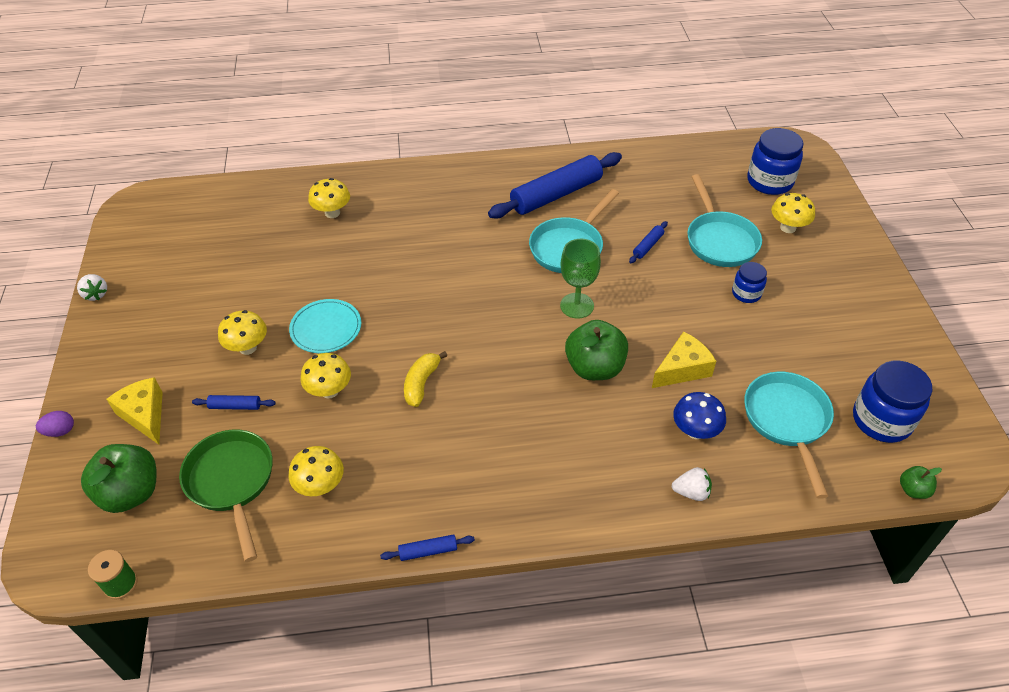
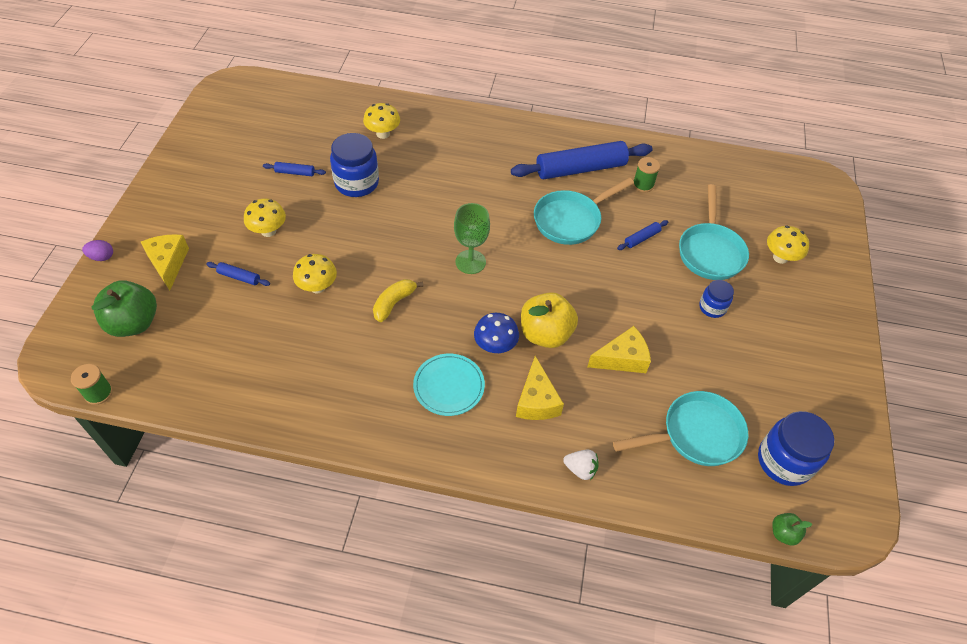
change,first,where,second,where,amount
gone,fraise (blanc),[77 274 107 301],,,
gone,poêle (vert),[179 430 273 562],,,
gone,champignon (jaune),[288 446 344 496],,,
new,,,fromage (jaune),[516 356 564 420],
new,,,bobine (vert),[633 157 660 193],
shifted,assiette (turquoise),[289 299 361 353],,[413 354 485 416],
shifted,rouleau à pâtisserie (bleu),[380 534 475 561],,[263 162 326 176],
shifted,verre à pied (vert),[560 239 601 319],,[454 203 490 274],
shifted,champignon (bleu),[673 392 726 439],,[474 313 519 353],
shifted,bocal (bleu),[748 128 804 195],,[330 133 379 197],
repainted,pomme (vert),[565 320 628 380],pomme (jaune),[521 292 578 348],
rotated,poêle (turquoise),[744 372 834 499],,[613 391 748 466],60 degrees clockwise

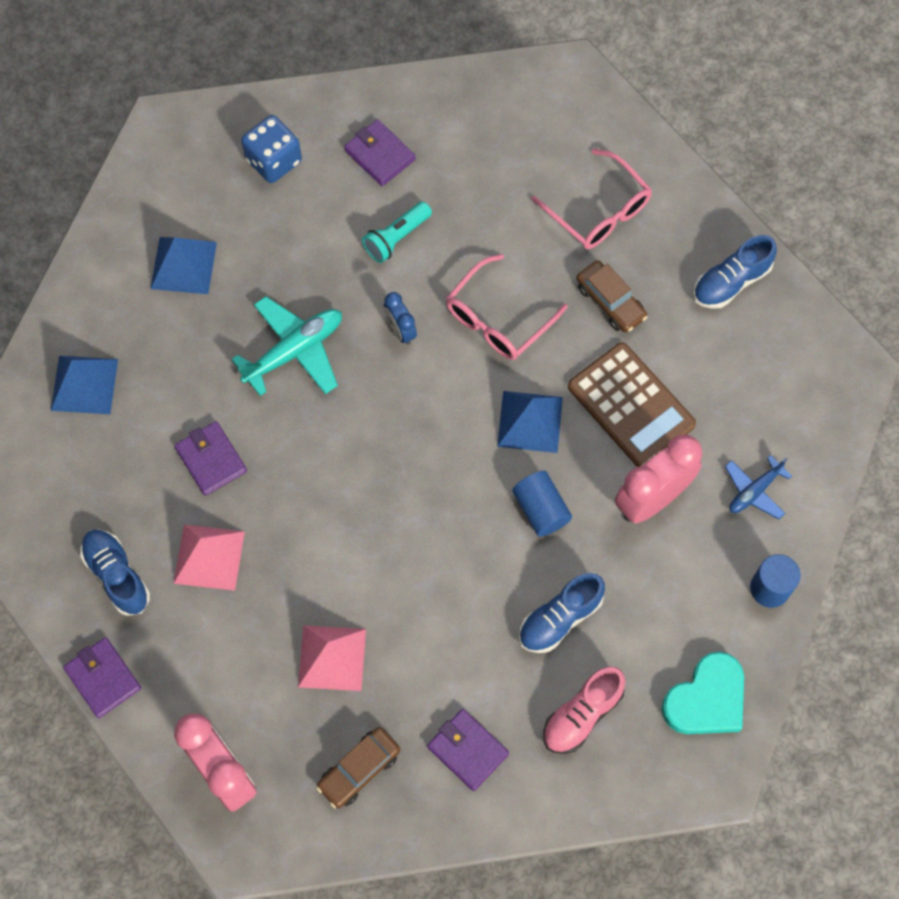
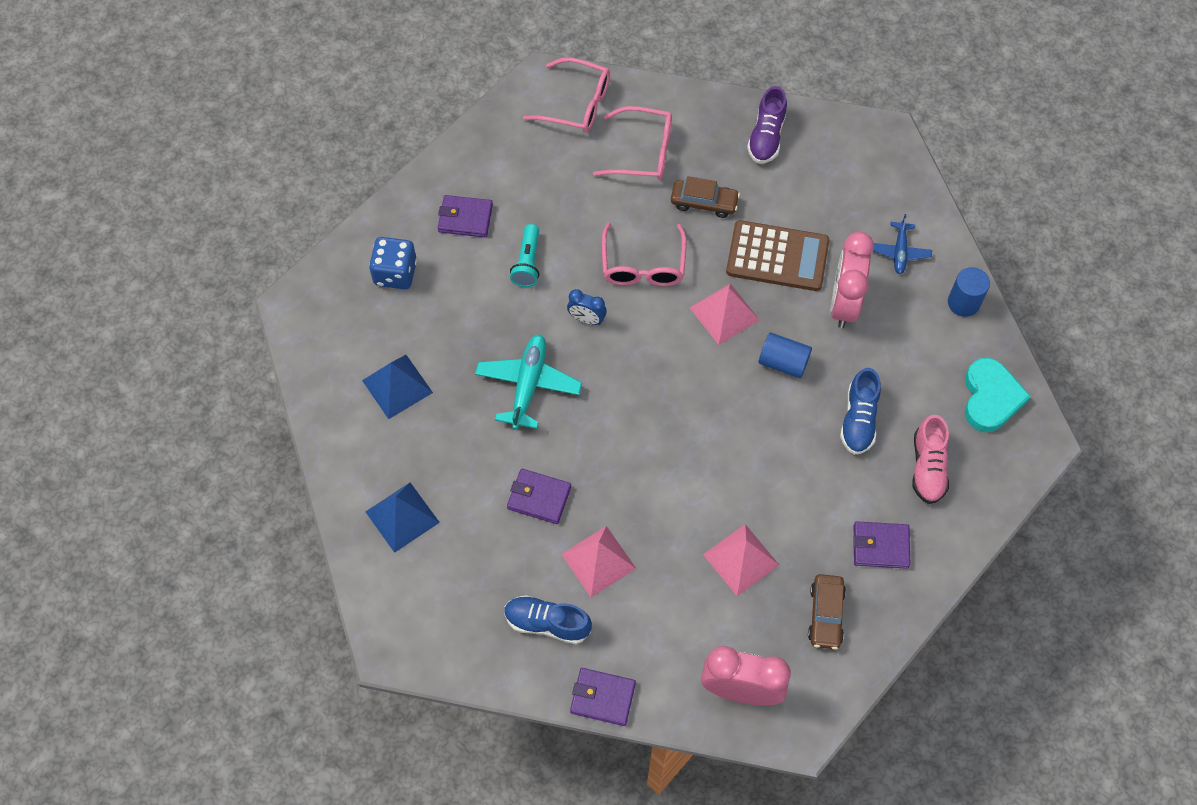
change,first,where,second,where,amount
new,,,lunettes (rose),[523 57 610 133],
repainted,pyramide (bleu),[497 391 563 453],pyramide (rose),[690 283 760 345],
repainted,chaussure (bleu),[693 235 777 309],chaussure (violet),[747 86 787 164],

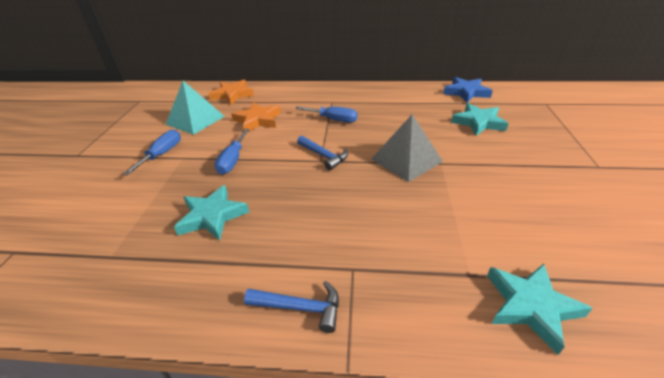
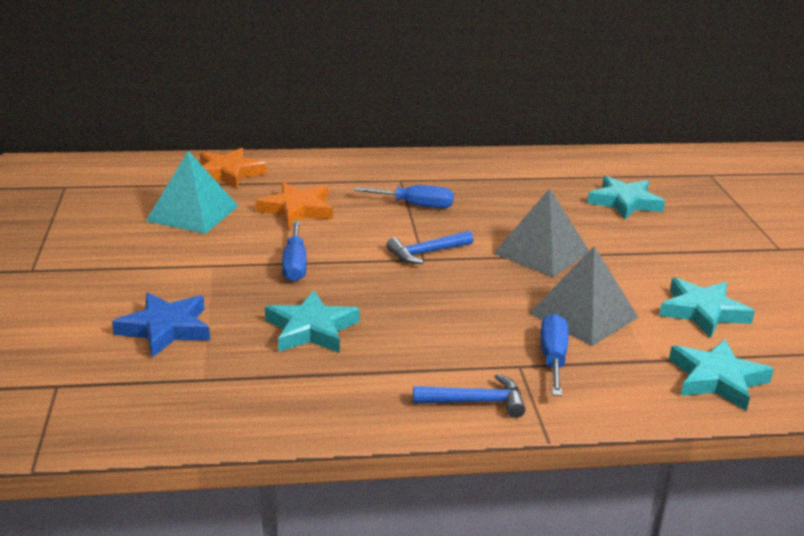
change,first,where,second,where,amount
new,,,pyramide (gris),[529 246 639 346],
new,,,étoile (turquoise),[659 278 755 338],
shifted,tournevis (bleu),[123 130 181 175],,[541 314 568 396],
shifted,étoile (bleu),[443 77 493 103],,[112 292 210 358],
rotated,marteau (bleu),[297 136 348 170],,[386 231 473 264],120 degrees clockwise

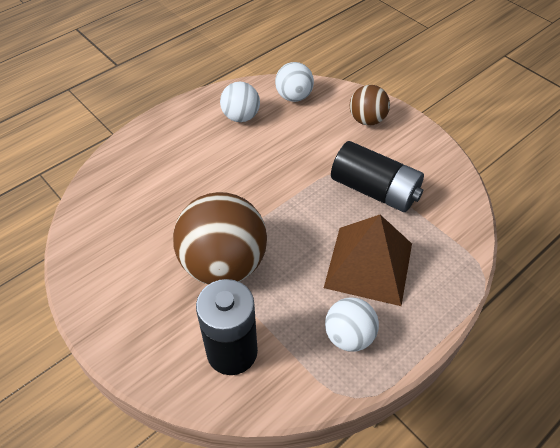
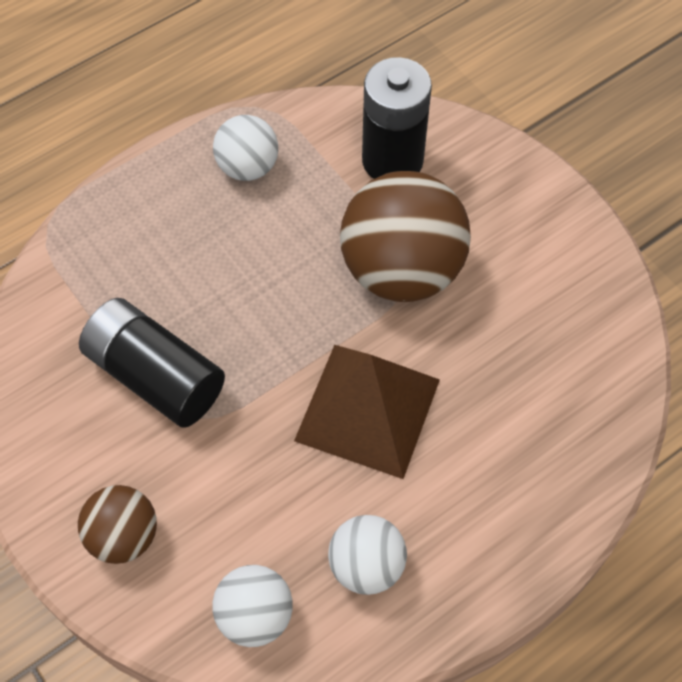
change,first,where,second,where,amount
shifted,pyramide (marron),[324 215 412 306],,[294 345 440 479],

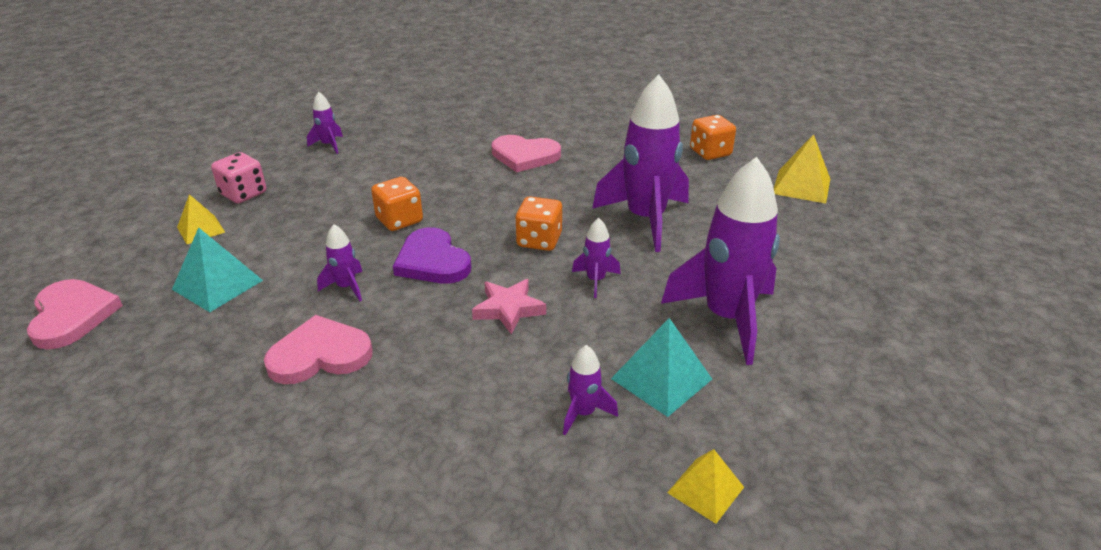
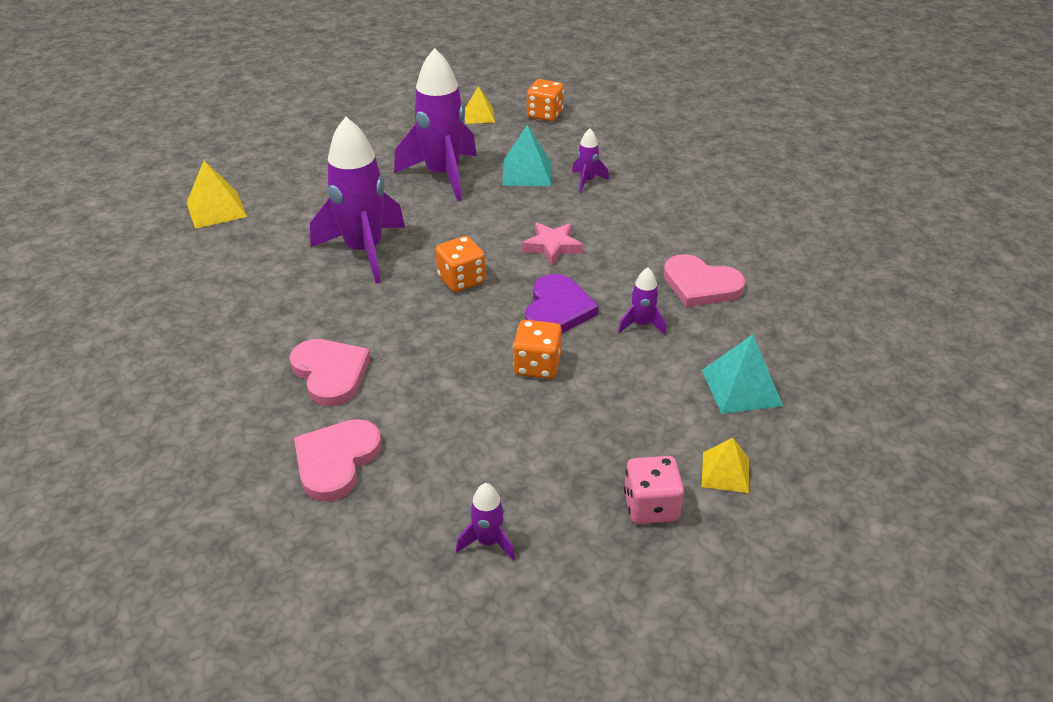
change,first,where,second,where,amount
gone,fusée (violet),[572 218 621 298],,,
shifted,cœur (rose),[27 279 123 349],,[294 419 382 501],
shifted,pyramide (jaune),[667 449 744 524],,[465 86 495 124],
shifted,dé (orange),[690 115 736 160],,[527 79 564 122],

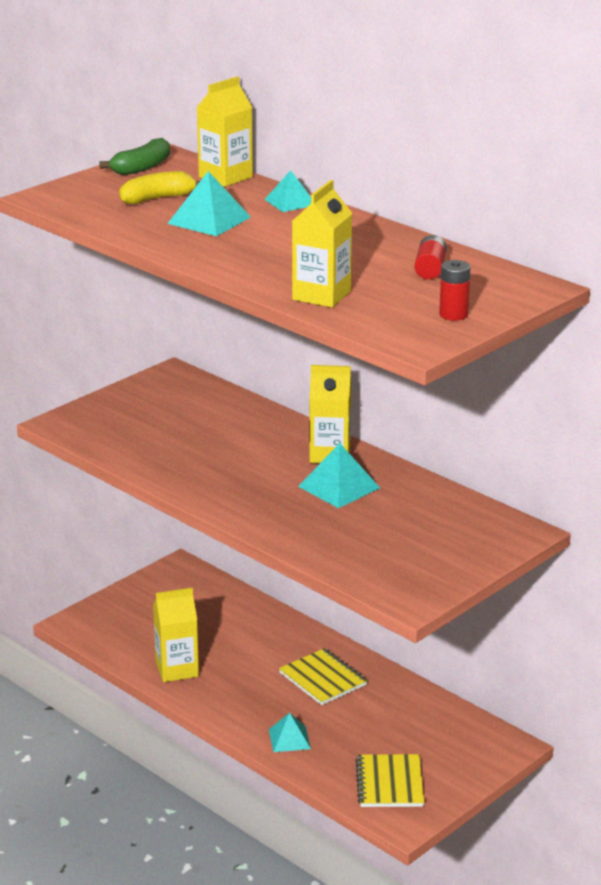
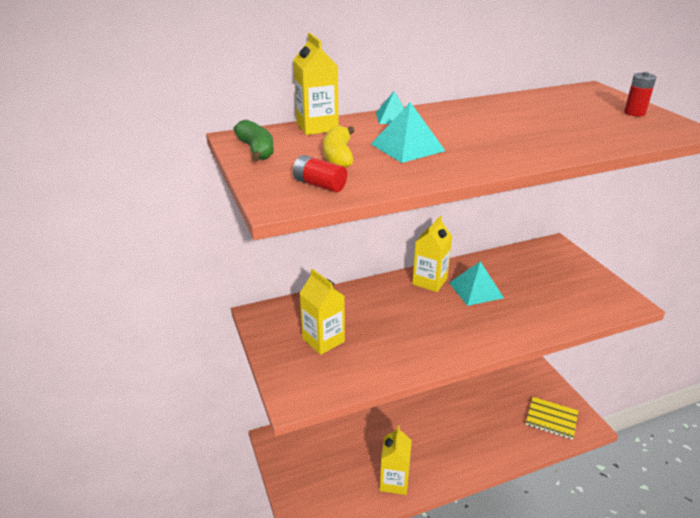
change,first,where,second,where,amount
gone,pyramide (turquoise),[269 713 311 752],,,
gone,carnet (jaune),[279 648 368 705],,,
shifted,brique de lait (jaune),[292 180 353 308],,[299 269 345 355],
shifted,pile (rouge),[414 235 447 280],,[293 155 347 192],

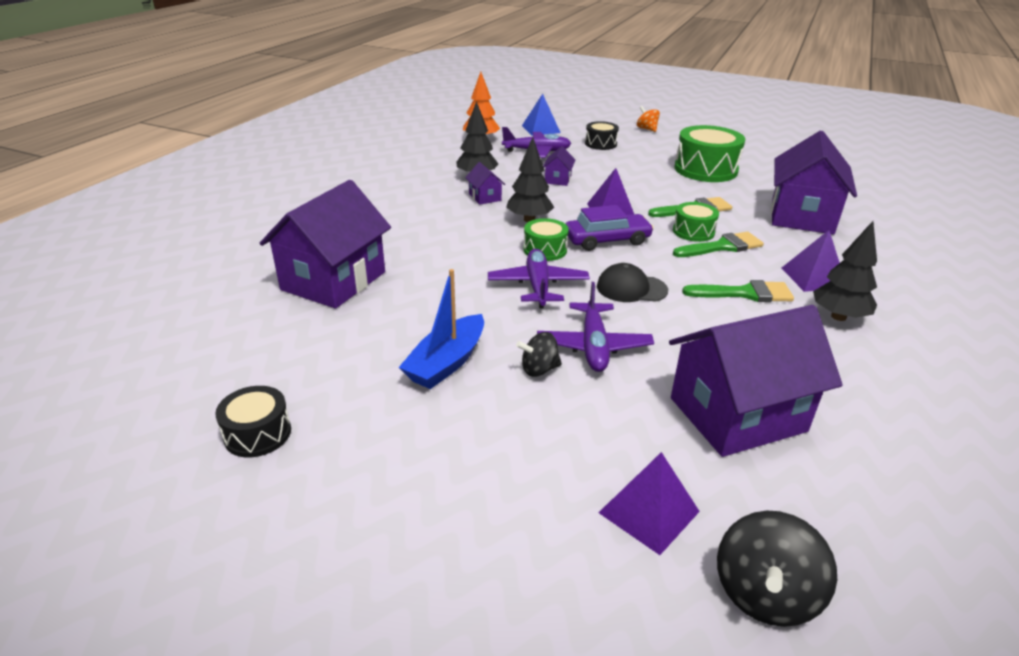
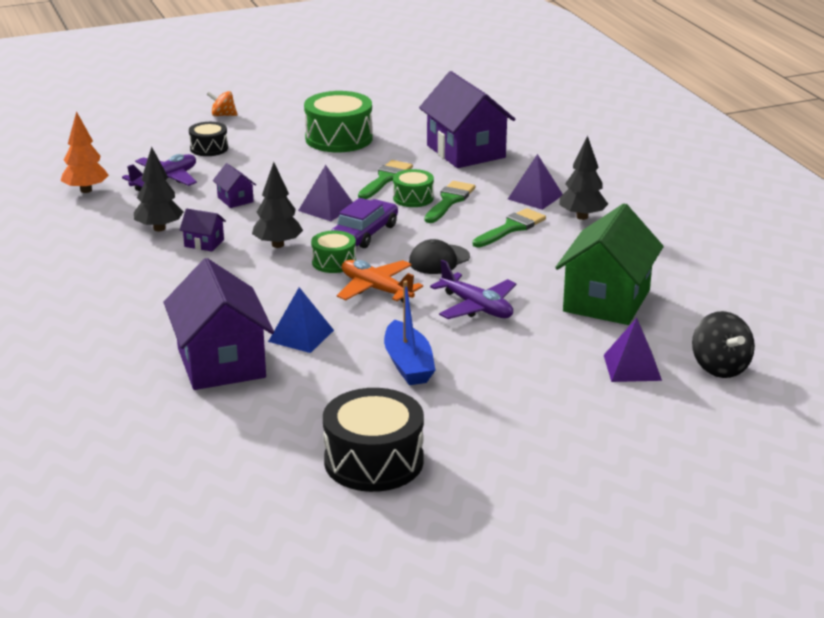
change,first,where,second,where,amount
gone,toupie (noir),[516 332 562 377],,,
shifted,pyramide (bleu),[522 94 561 136],,[268 287 334 353],
repainted,avion (violet),[488 249 590 308],avion (orange),[337 260 423 303],
repainted,maison (violet),[669 305 843 457],maison (vert),[555 204 664 325],
scaled,tambour (noir),[215 386 291 457],,[323 388 424 492],x1.81

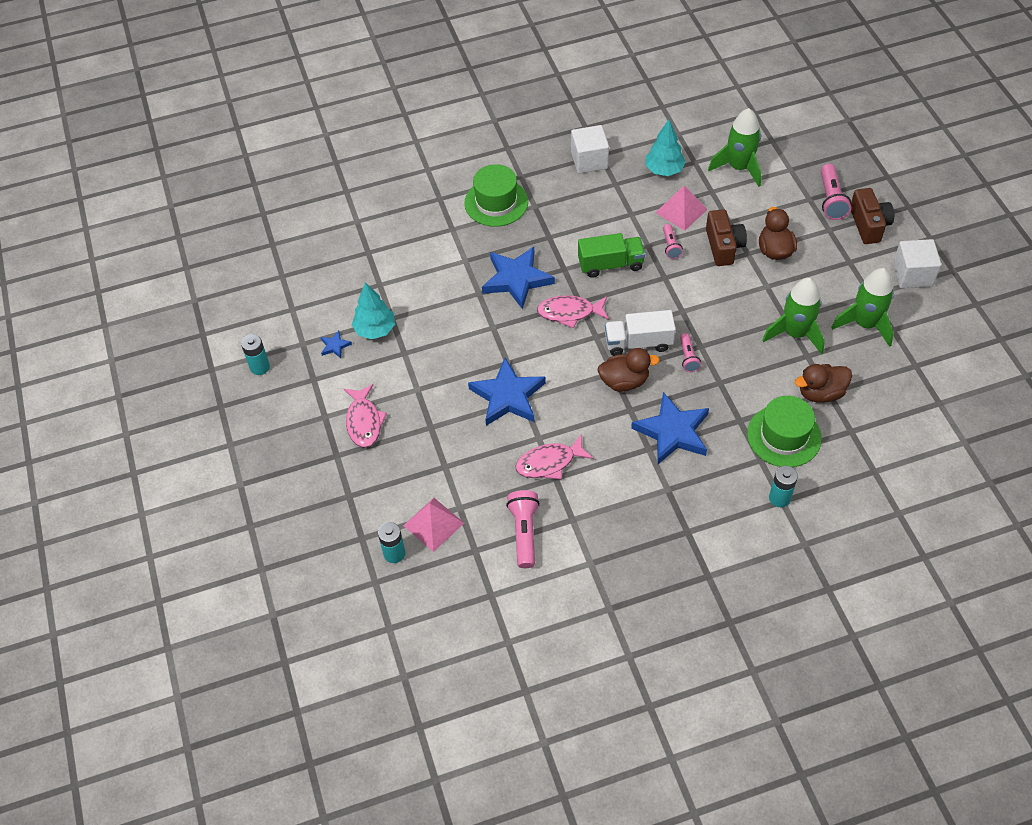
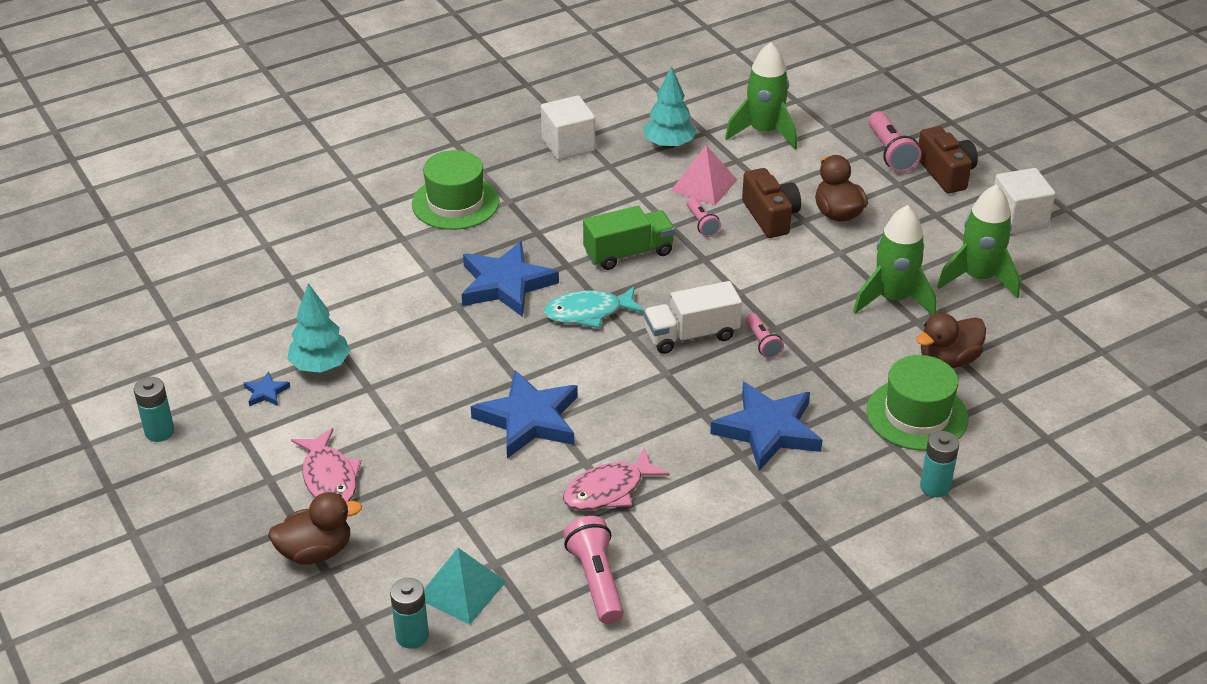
change,first,where,second,where,amount
shifted,canard (marron),[597 348 660 392],,[268 492 362 565],
repainted,pyramide (rose),[403 498 464 552],pyramide (turquoise),[424 548 506 625],
repainted,poisson (rose),[537 295 609 328],poisson (turquoise),[544 286 644 328],

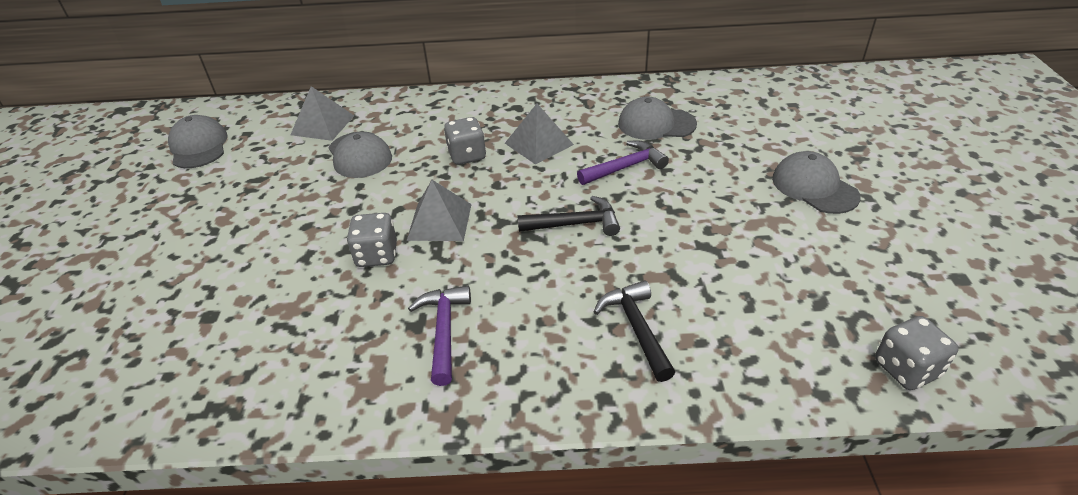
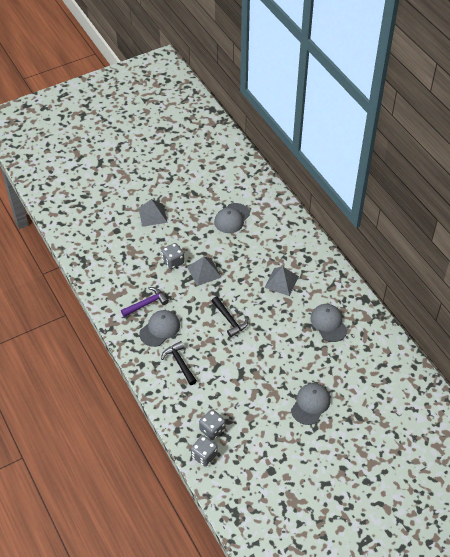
change,first,where,second,where,amount
gone,marteau (violet),[577 141 669 185],,,
shifted,casquette (gris),[168 115 228 168],,[139 310 180 347],
shifted,pyramide (gris),[291 86 354 141],,[139 199 167 227],
shifted,dé (gris),[444 117 486 165],,[199 409 225 440],
rotated,marteau (noir),[594 280 675 382],,[161 341 197 385],75 degrees counterclockwise

